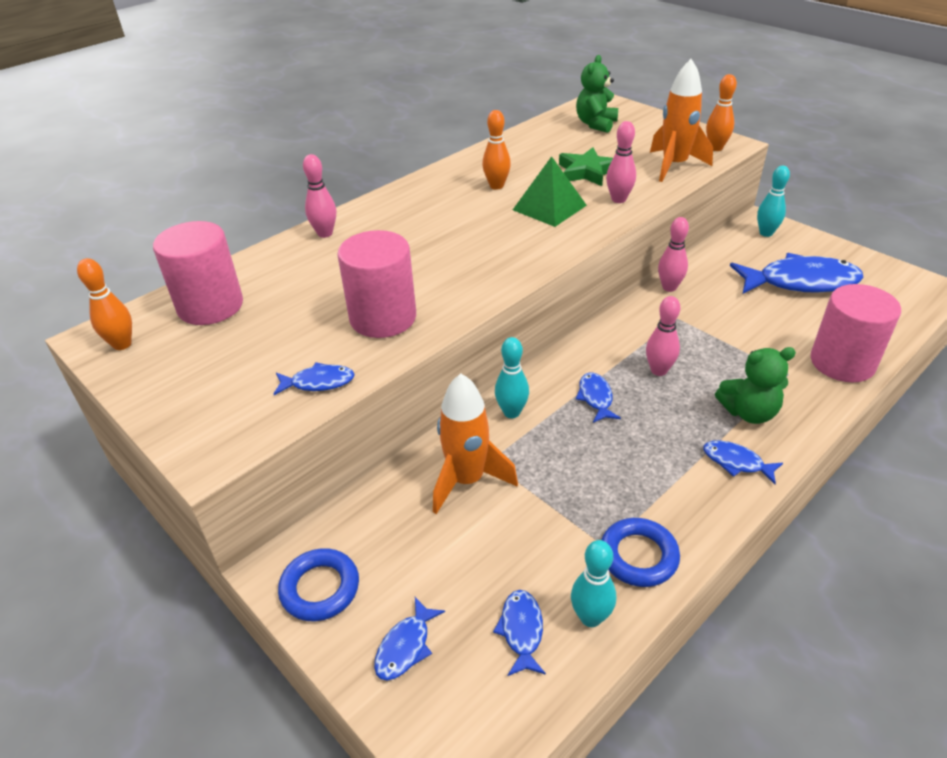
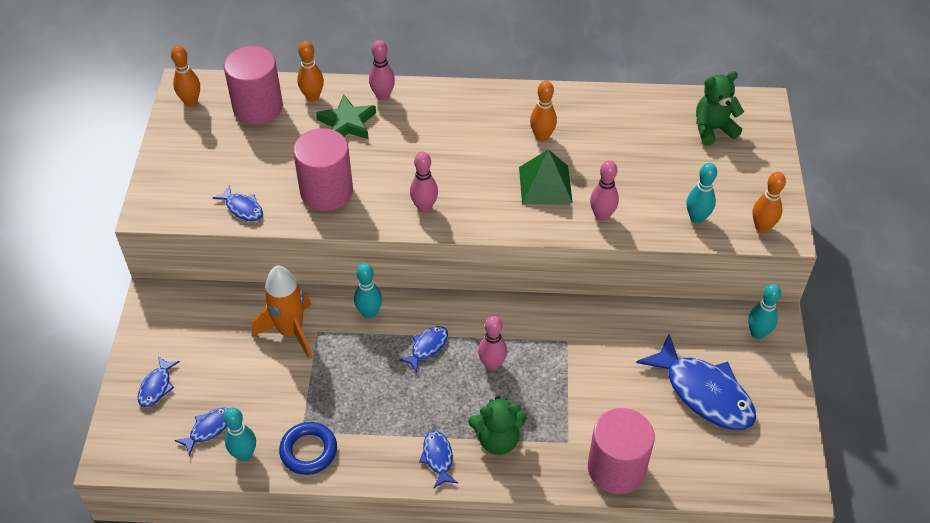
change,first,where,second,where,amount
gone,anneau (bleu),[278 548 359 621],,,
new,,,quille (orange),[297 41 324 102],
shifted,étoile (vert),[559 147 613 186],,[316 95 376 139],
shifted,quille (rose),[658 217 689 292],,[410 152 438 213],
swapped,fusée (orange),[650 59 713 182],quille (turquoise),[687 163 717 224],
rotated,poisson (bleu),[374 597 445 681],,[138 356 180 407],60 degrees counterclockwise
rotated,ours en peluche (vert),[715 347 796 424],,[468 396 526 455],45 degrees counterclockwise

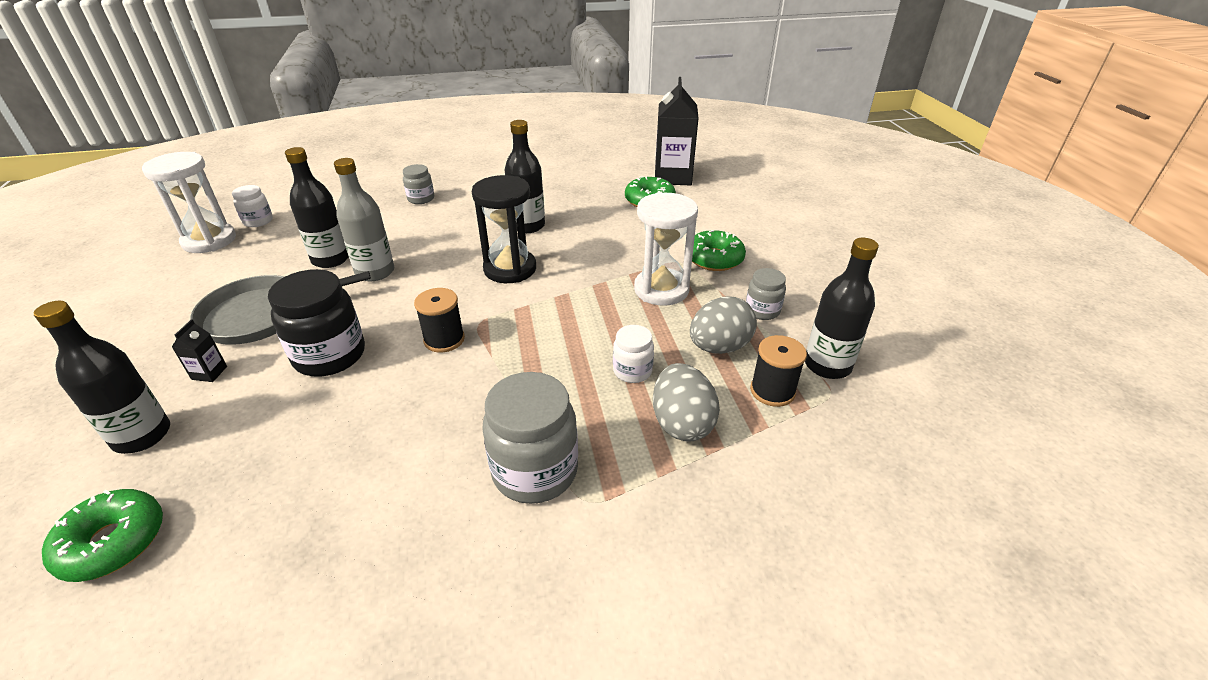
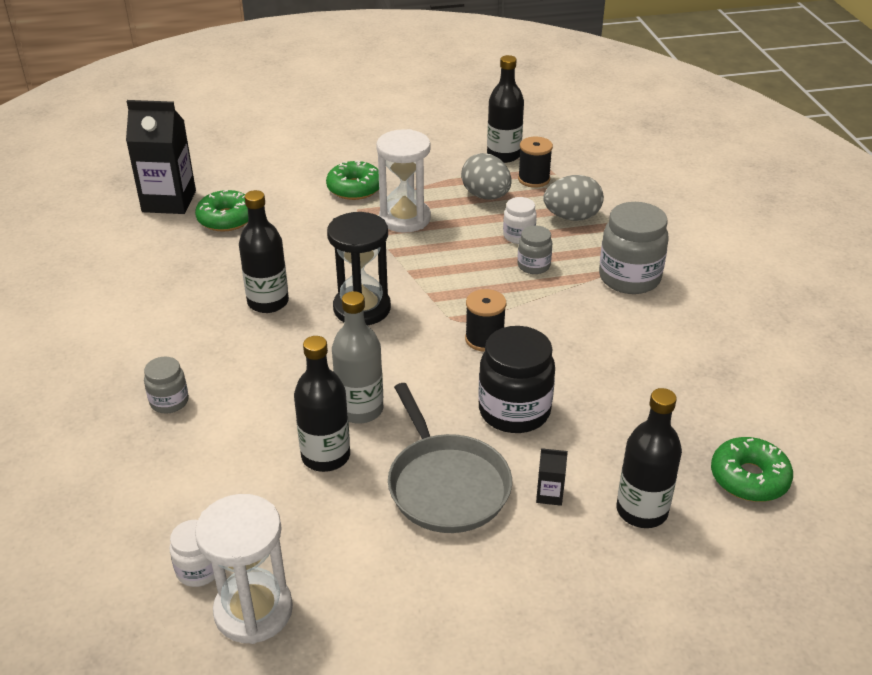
change,first,where,second,where,amount
shifted,bocal (gris),[746 268 786 320],,[517 225 553 274],

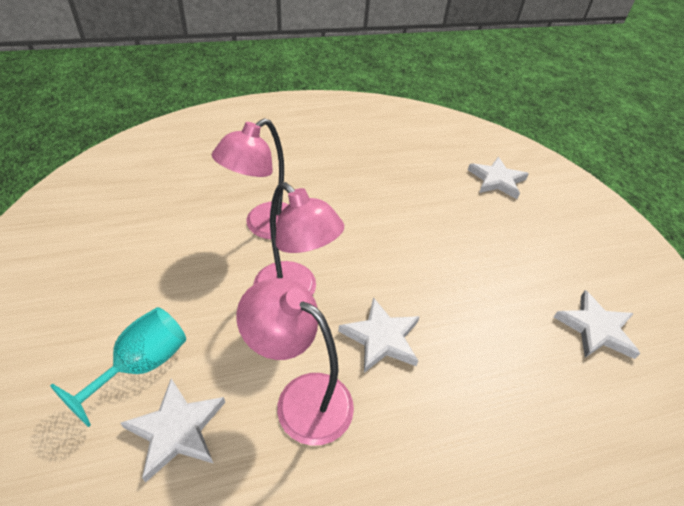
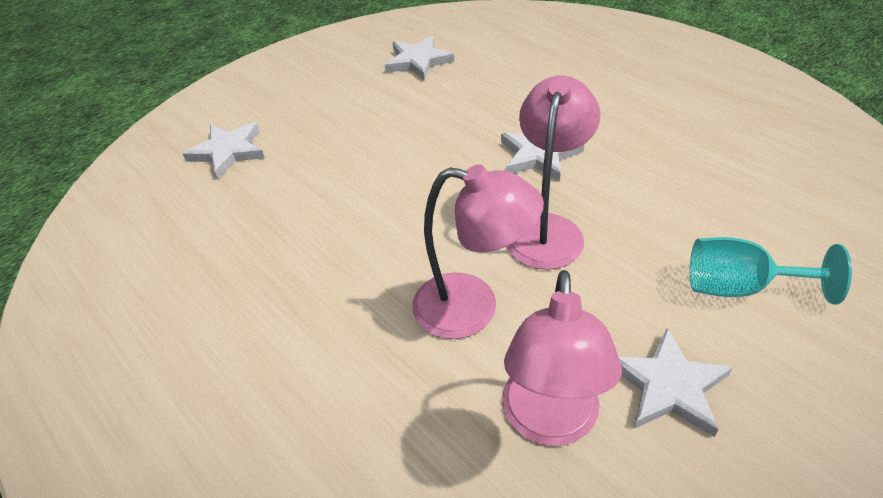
change,first,where,second,where,amount
shifted,étoile (blanc),[121 378 225 483],,[618 328 733 437],
shifted,lampe (rose),[236 278 354 446],,[502 270 622 446],

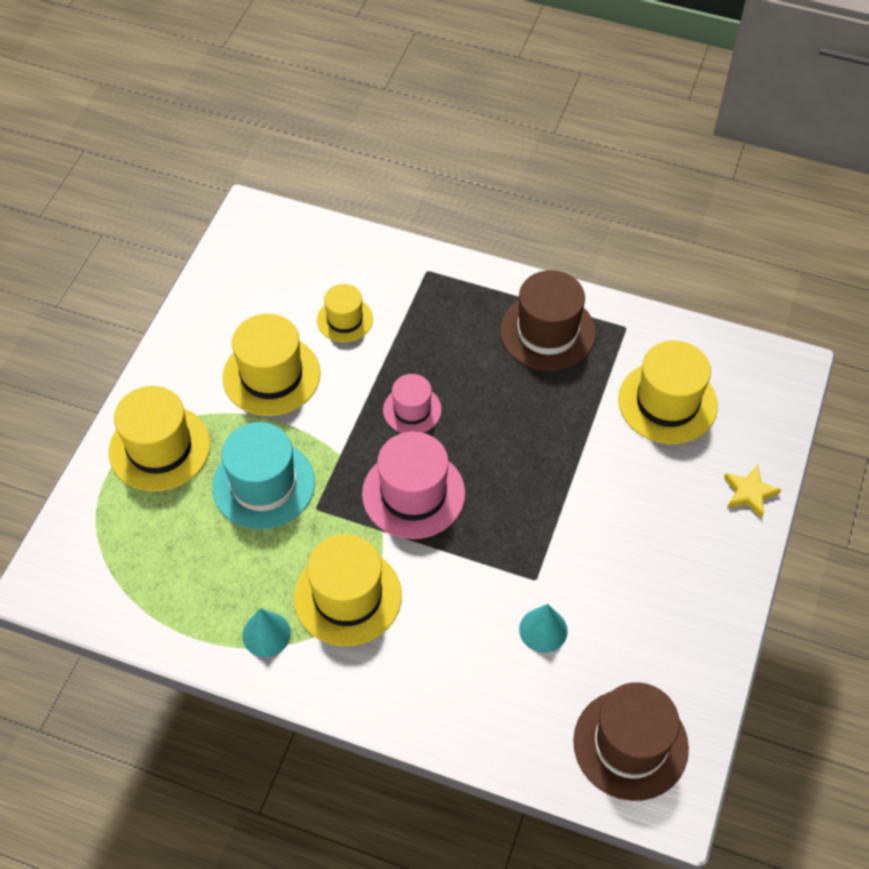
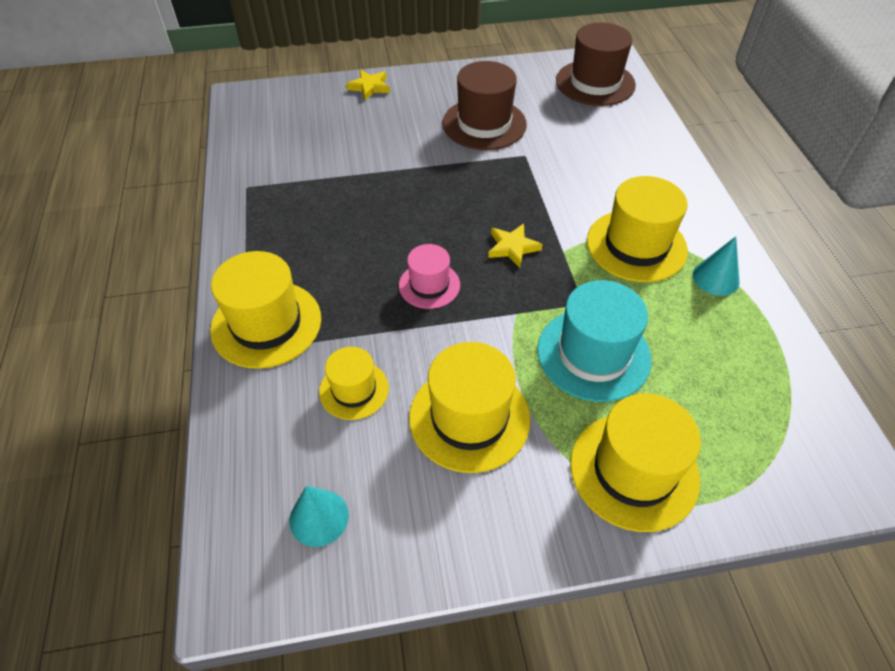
change,first,where,second,where,amount
shifted,chapeau (marron),[500 270 596 371],,[443 61 527 150],
shifted,cône (turquoise),[519 604 568 653],,[290 486 349 547],
shifted,chapeau (jaune),[618 340 718 444],,[210 251 321 369],
swapped,chapeau (rose),[362 431 465 539],étoile (jaune),[488 224 543 268],

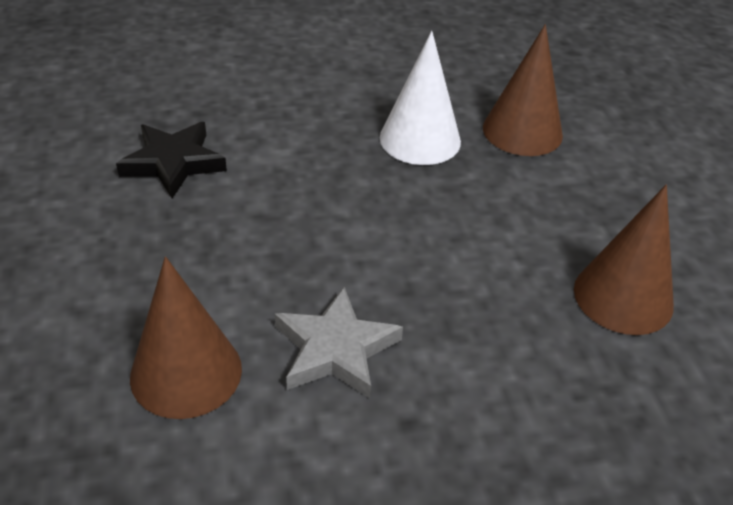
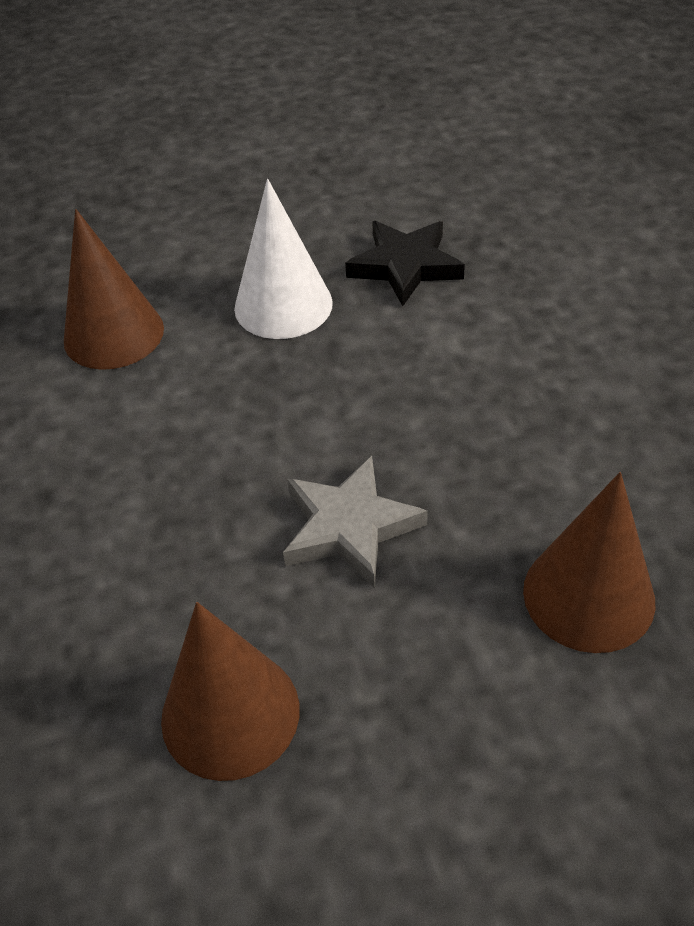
change,first,where,second,where,amount
shifted,étoile (gris),[275 287 403 399],,[283 456 428 588],
shifted,cône (blanc),[380 31 461 165],,[234 179 333 339],

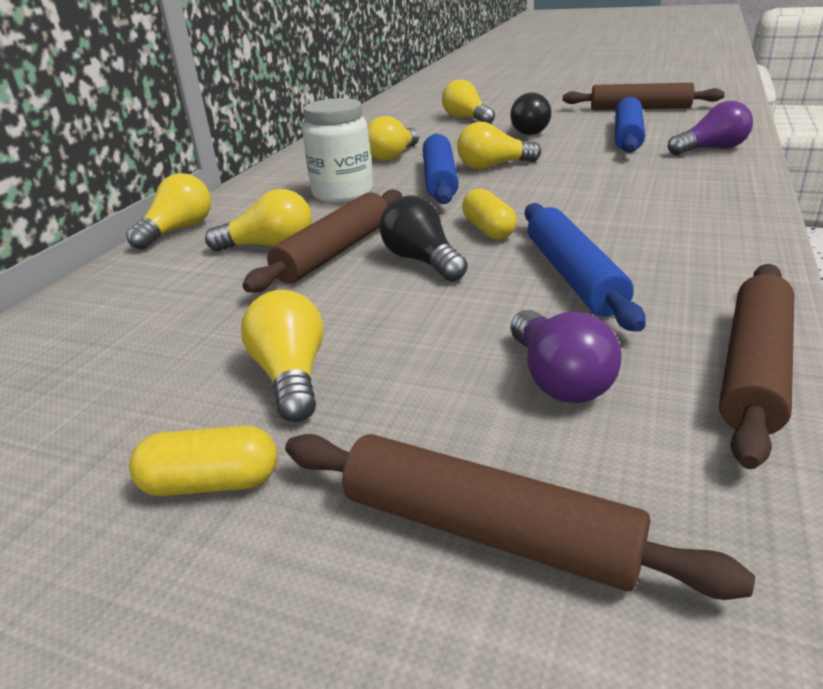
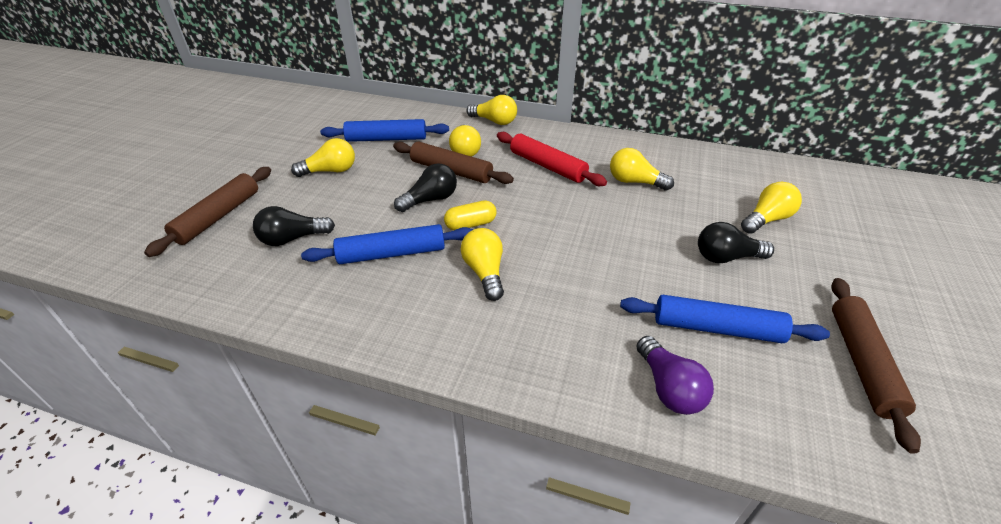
change,first,where,second,where,amount
gone,gélule (jaune),[129 426 277 496],,,
gone,rouleau à pâtisserie (marron),[719 264 794 469],,,
shifted,rouleau à pâtisserie (bleu),[423 134 459 204],,[320 119 449 142],
shifted,ampoule (jaune),[457 121 541 170],,[460 228 504 301],
swapped,bocal (blanc),[302 98 373 203],rouleau à pâtisserie (rouge),[497 132 607 186],
repainted,ampoule (violet),[511 310 622 403],ampoule (noir),[253 206 335 246],

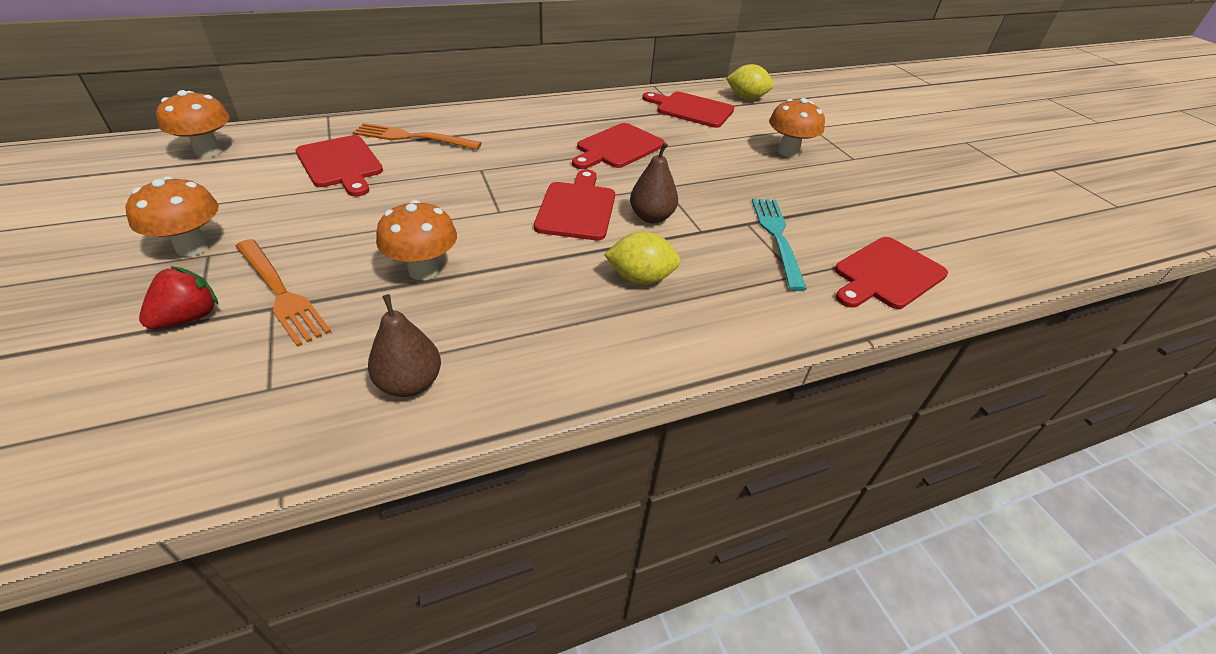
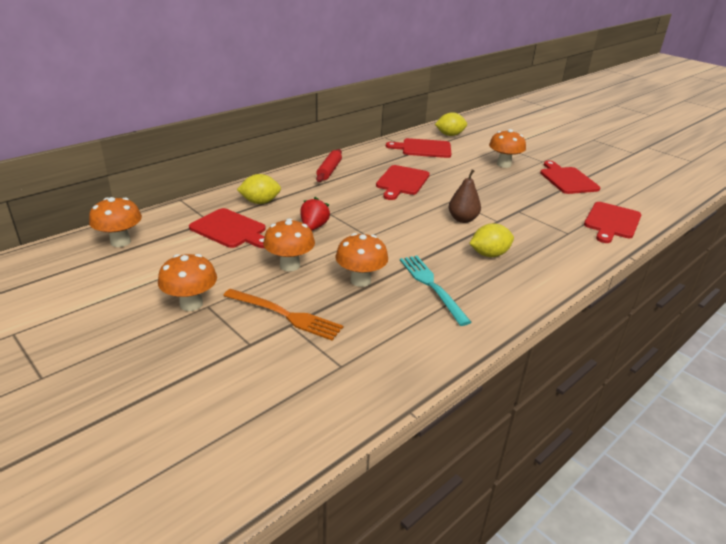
change,first,where,second,where,amount
gone,poire (marron),[368 294 441 397],,,
new,,,champignon (orange),[263 218 315 271],
new,,,rouleau à pâtisserie (rouge),[316 149 342 182],
shifted,fraise (rouge),[139 266 218 329],,[300 197 330 231],
shifted,planche à découper (rouge),[534 169 615 240],,[540 161 600 194],
shifted,fourchette (turquoise),[752 199 807 291],,[400 256 471 326],
swapped,fourchette (orange),[353 123 482 150],citron (jaune),[237 174 281 204],

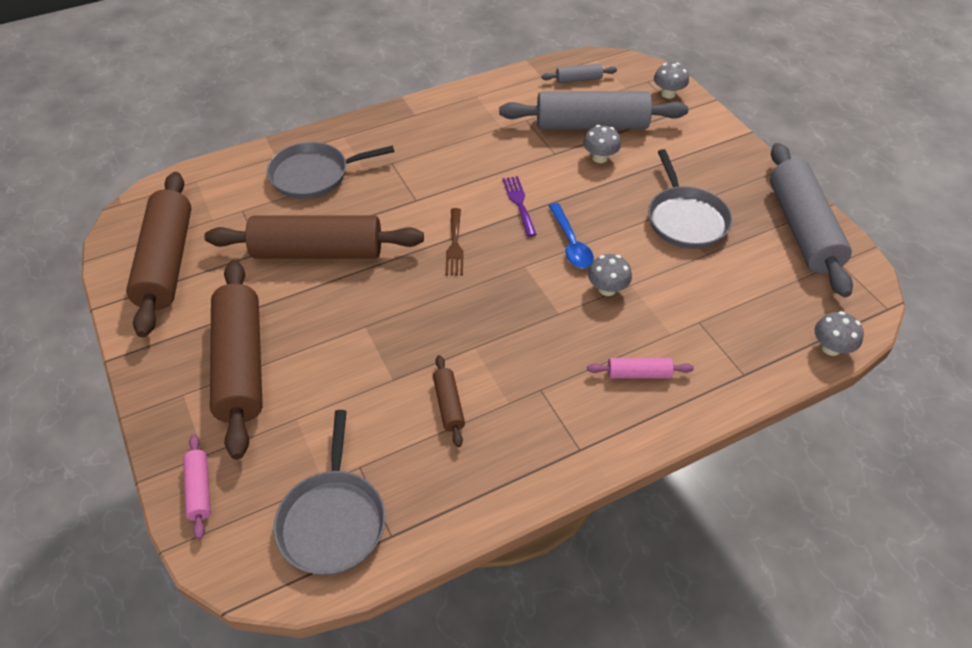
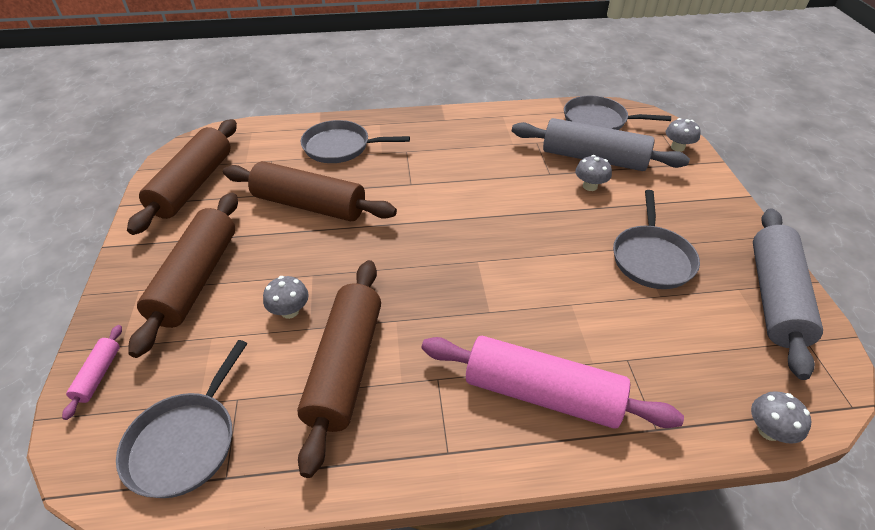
change,first,where,second,where,amount
gone,fourchette (marron),[445 208 463 275],,,
gone,fourchette (violet),[503 176 537 237],,,
gone,cuillère (bleu),[549 203 594 268],,,
shifted,champignon (gris),[588 254 632 296],,[263 276 309 319],
swapped,rouleau à pâtisserie (gris),[542 64 617 83],poêle (gris),[564 96 671 130],
scaled,rouleau à pâtisserie (marron),[433 355 465 447],,[297 260 381 478],x2.29
scaled,rouleau à pâtisserie (rose),[587 358 694 379],,[421 336 684 429],x2.29

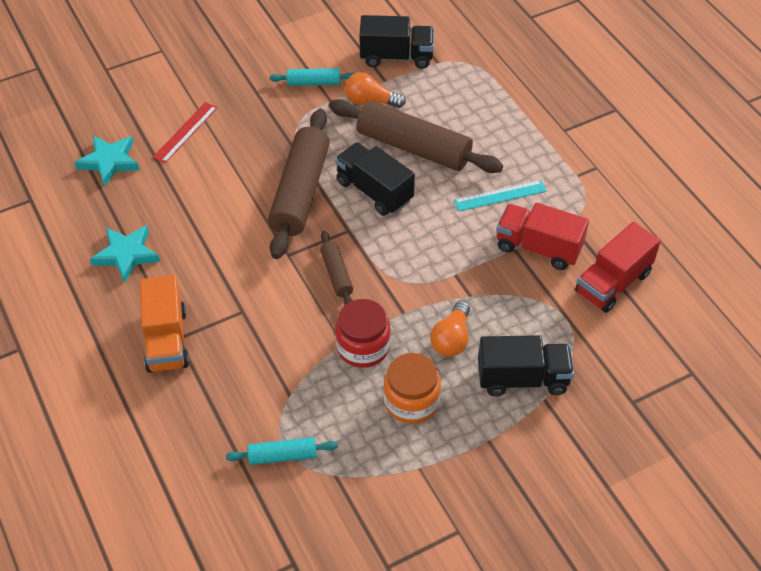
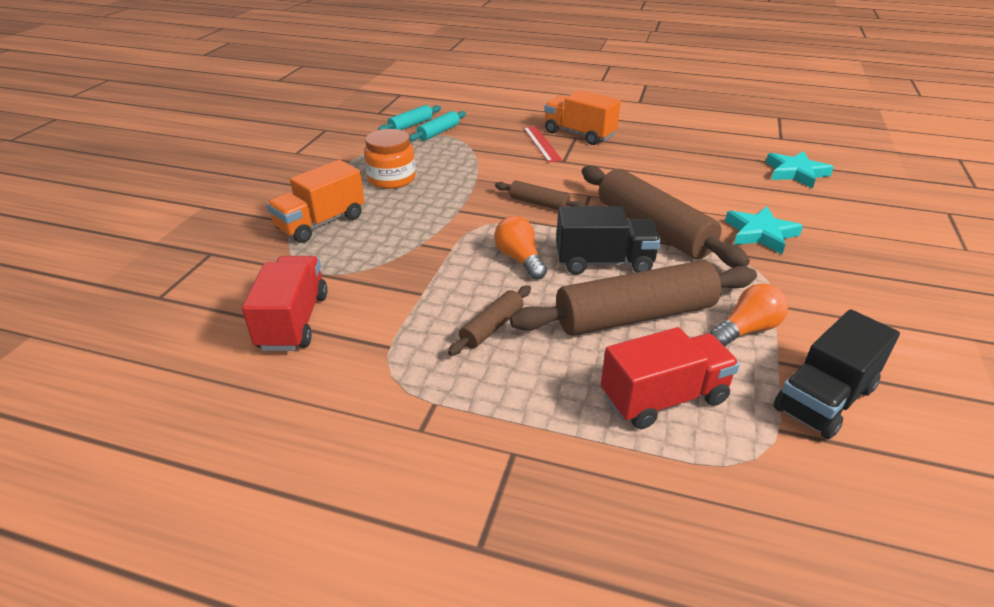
change,first,where,second,where,amount
gone,bocal (rouge),[335 299 391 368],,,
shifted,étoile (turquoise),[90 225 160 283],,[725 206 803 254],
shifted,règle (rouge),[153 102 217 163],,[523 126 562 162],
shifted,rouleau à pâtisserie (turquoise),[269 68 355 86],,[378 105 441 130],
shifted,ampoule (orange),[430 300 470 357],,[494 216 547 280],
shifted,camion (rouge),[496 203 589 270],,[601 327 740 429],
swapped,règle (turquoise),[454 180 547 211],rouleau à pâtisserie (marron),[448 285 531 356],
repainted,camion (noir),[478 335 574 396],camion (orange),[267 160 365 243],

